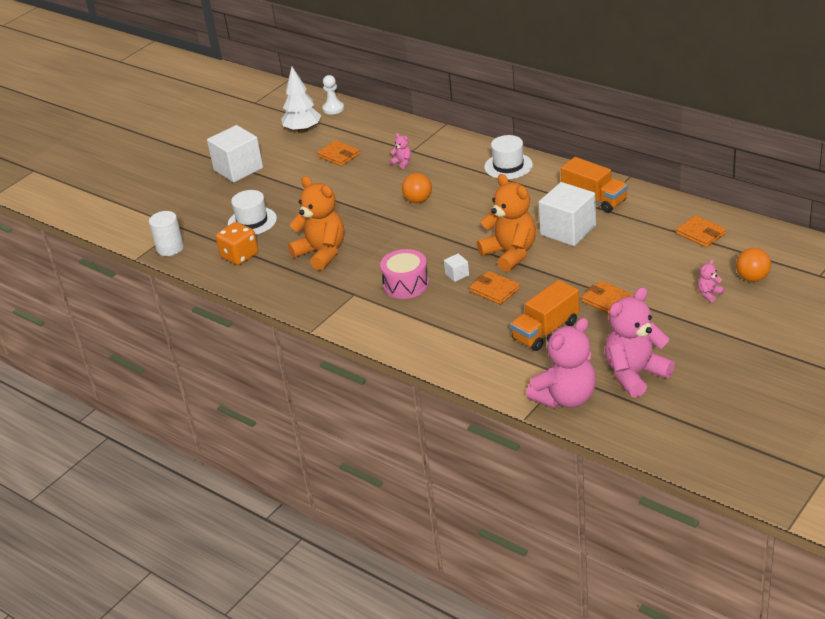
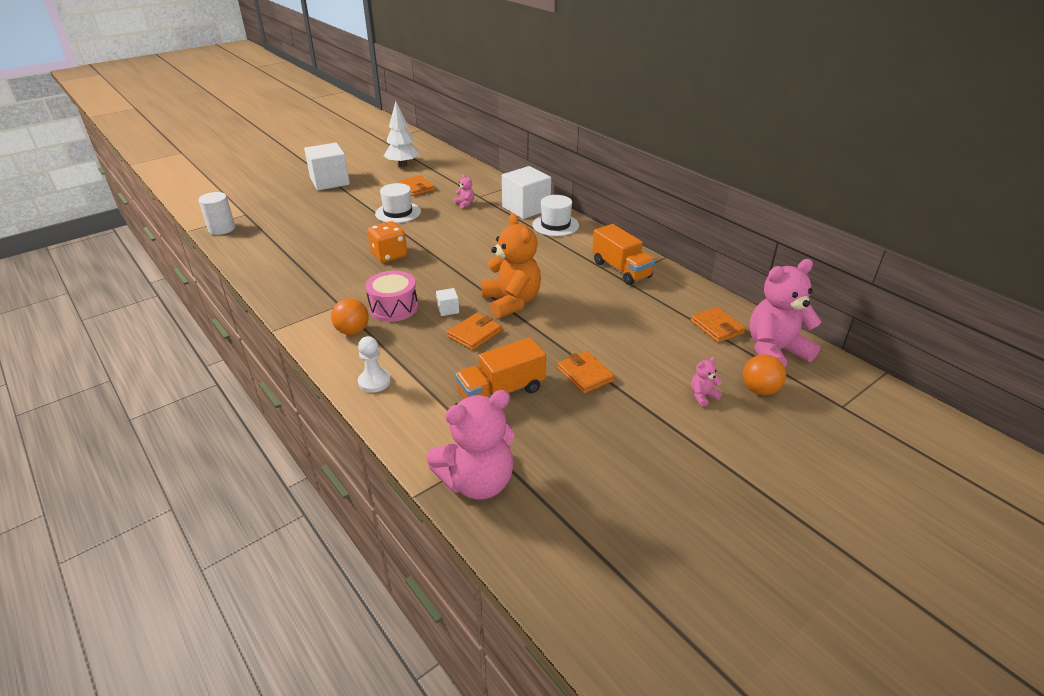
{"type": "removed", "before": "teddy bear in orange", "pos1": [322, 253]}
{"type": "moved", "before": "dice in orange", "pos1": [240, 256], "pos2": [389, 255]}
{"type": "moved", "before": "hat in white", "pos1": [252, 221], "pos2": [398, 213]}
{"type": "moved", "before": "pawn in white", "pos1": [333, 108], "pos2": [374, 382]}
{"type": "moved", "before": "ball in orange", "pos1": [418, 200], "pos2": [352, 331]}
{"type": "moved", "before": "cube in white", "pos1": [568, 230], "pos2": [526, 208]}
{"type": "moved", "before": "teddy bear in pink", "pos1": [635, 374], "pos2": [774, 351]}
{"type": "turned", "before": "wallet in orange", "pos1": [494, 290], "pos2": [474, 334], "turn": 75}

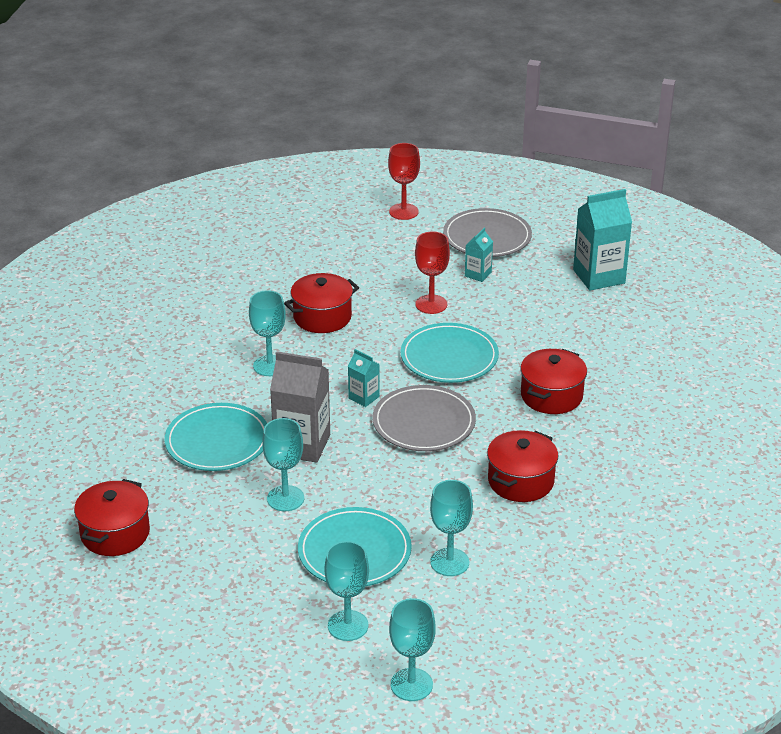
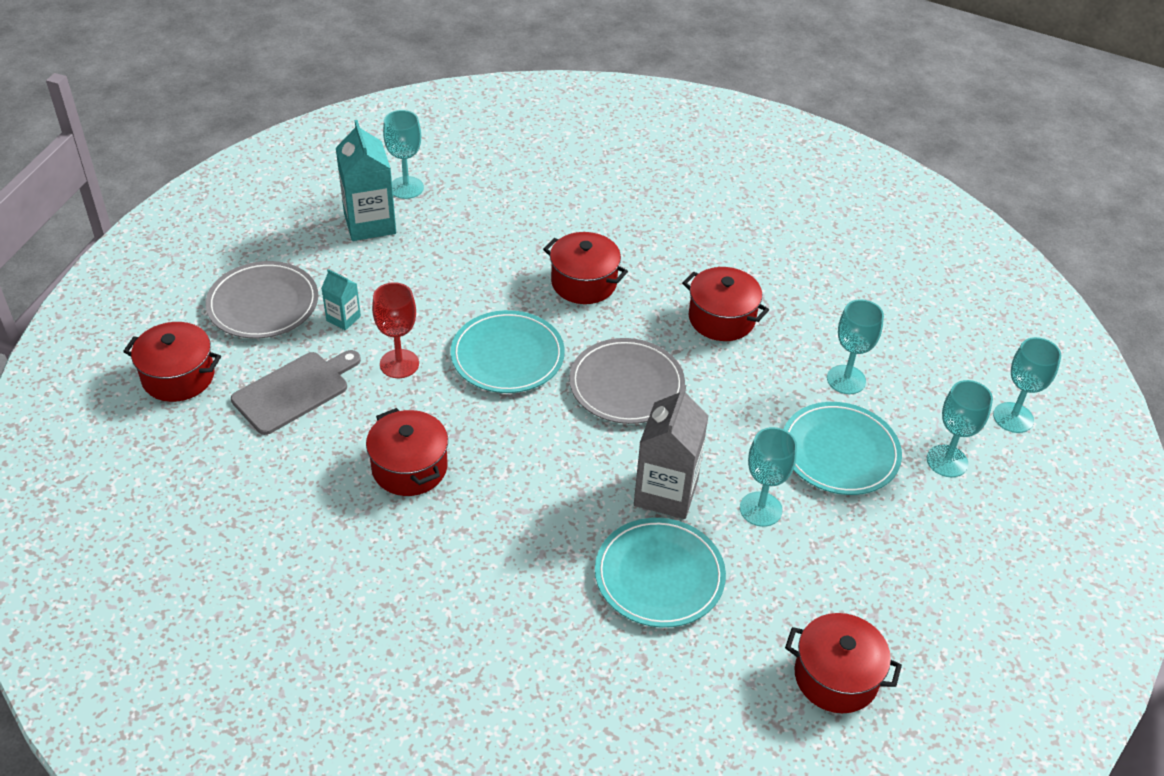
{"type": "removed", "before": "carton in turquoise", "pos1": [364, 397]}
{"type": "added", "after": "cutting board in grey", "pos2": [294, 391]}
{"type": "moved", "before": "goblet in turquoise", "pos1": [270, 366], "pos2": [406, 188]}
{"type": "replaced", "before": "goblet in red", "after": "pot in red", "pos1": [403, 212], "pos2": [178, 376]}

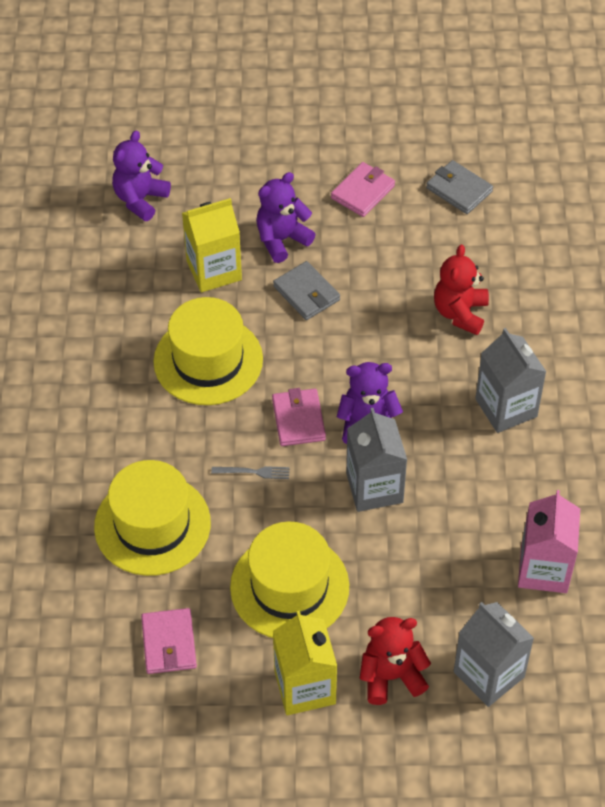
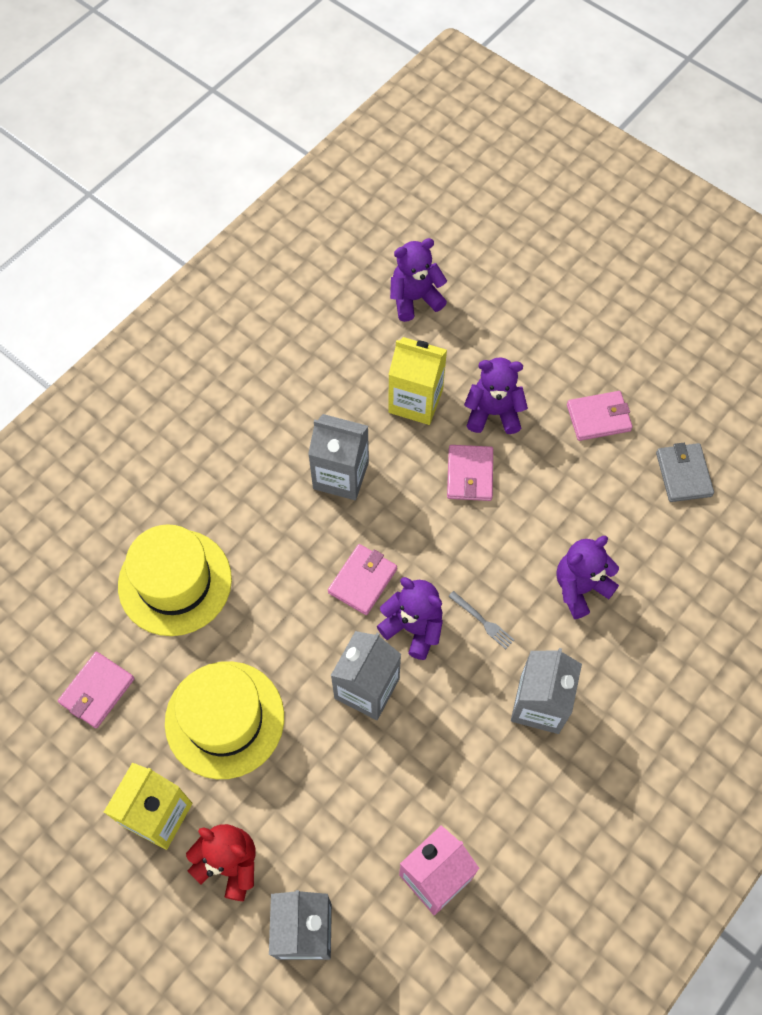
{"type": "moved", "before": "fork in grey", "pos1": [253, 472], "pos2": [482, 621]}
{"type": "replaced", "before": "hat in yellow", "after": "carton in grey", "pos1": [208, 360], "pos2": [341, 475]}
{"type": "recoloured", "before": "wallet in grey", "after": "wallet in pink", "pos1": [306, 293], "pos2": [469, 474]}
{"type": "recoloured", "before": "teddy bear in red", "after": "teddy bear in purple", "pos1": [460, 313], "pos2": [580, 587]}

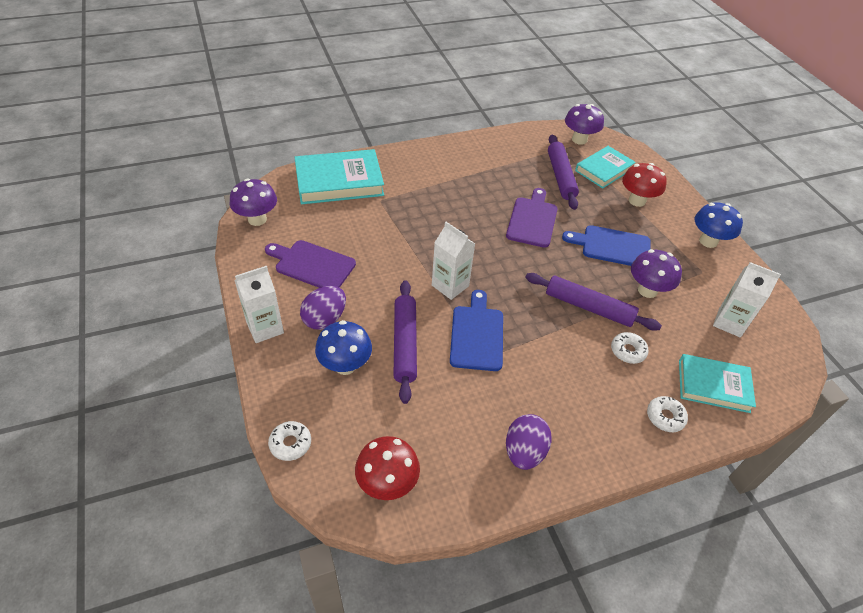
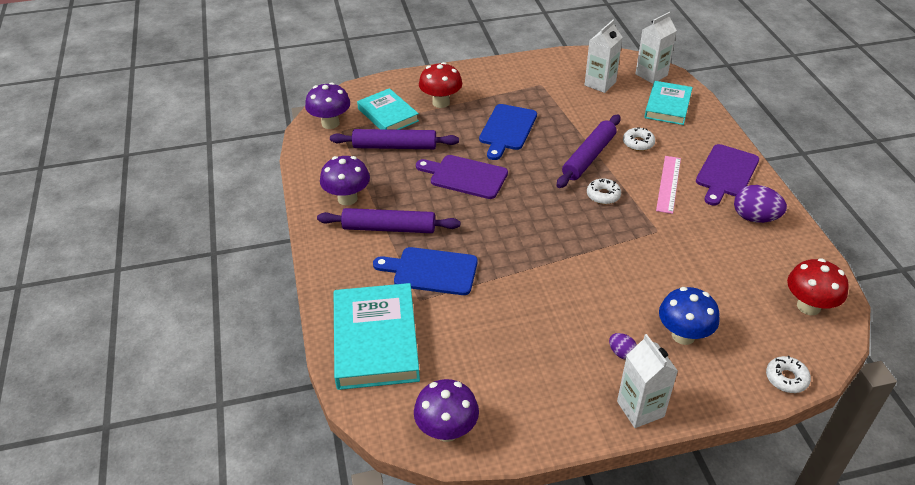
{"type": "removed", "before": "mushroom in blue", "pos1": [708, 241]}
{"type": "added", "after": "ruler in pink", "pos2": [668, 184]}
{"type": "moved", "before": "cutting board in purple", "pos1": [312, 265], "pos2": [726, 173]}
{"type": "moved", "before": "rolling pin in purple", "pos1": [405, 344], "pos2": [389, 228]}
{"type": "moved", "before": "carton in white", "pos1": [450, 285], "pos2": [651, 75]}
{"type": "moved", "before": "cutting board in blue", "pos1": [477, 334], "pos2": [431, 271]}
{"type": "moved", "before": "mushroom in purple", "pos1": [647, 290], "pos2": [347, 198]}
{"type": "moved", "before": "donut in white", "pos1": [665, 417], "pos2": [603, 195]}
{"type": "resized", "before": "egg in purple", "pos1": [325, 319], "pos2": [621, 353], "scale": 0.54}

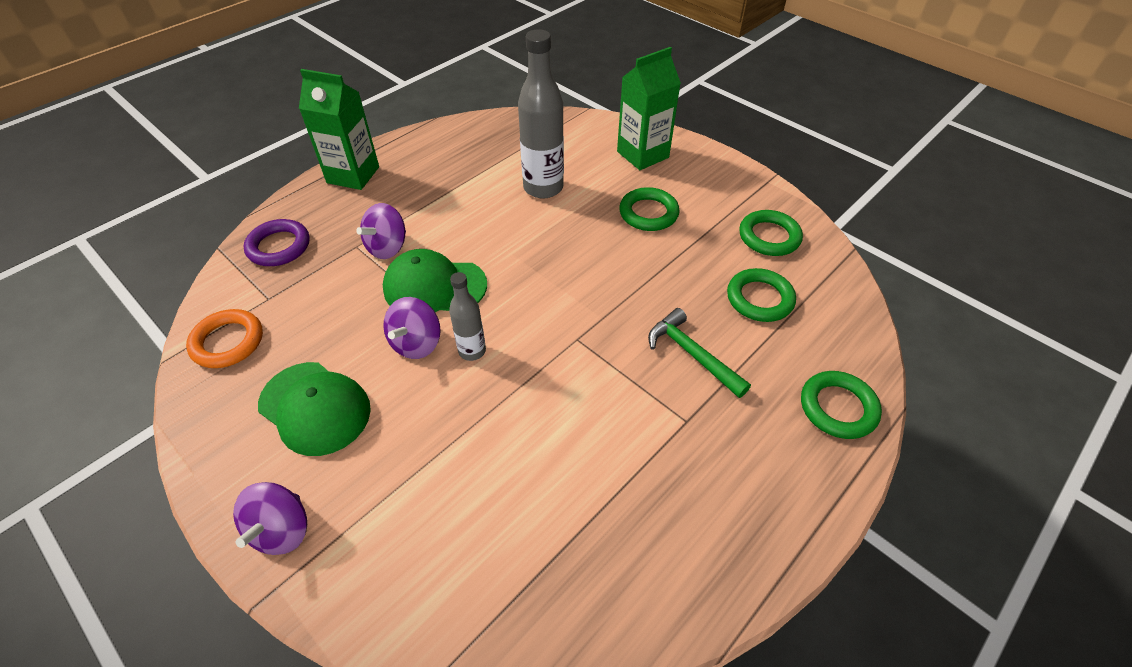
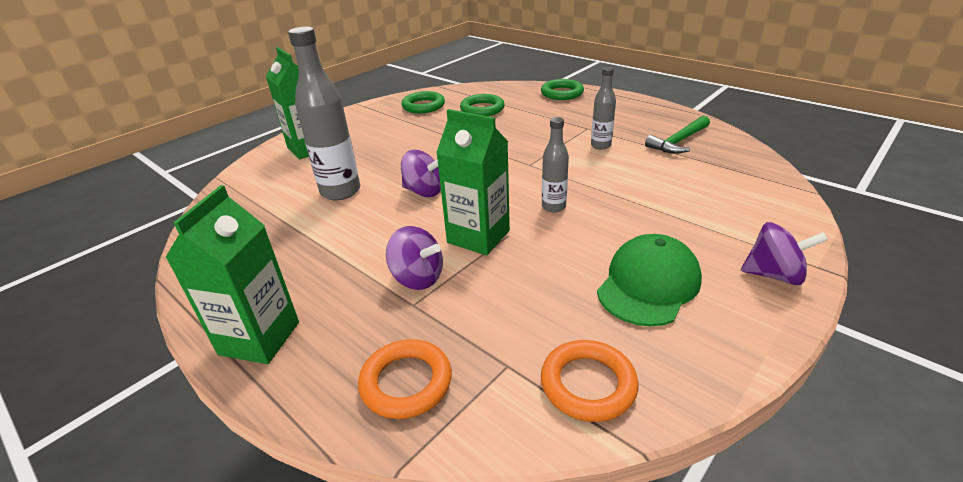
{"type": "removed", "before": "ring in green", "pos1": [648, 213]}
{"type": "added", "after": "bottle in grey", "pos2": [600, 145]}
{"type": "moved", "before": "spinning top in purple", "pos1": [416, 343], "pos2": [424, 191]}
{"type": "moved", "before": "hammer in green", "pos1": [692, 354], "pos2": [679, 141]}
{"type": "replaced", "before": "cap in green", "after": "carton in green", "pos1": [434, 286], "pos2": [478, 237]}
{"type": "recoloured", "before": "ring in purple", "after": "ring in orange", "pos1": [279, 246], "pos2": [406, 382]}

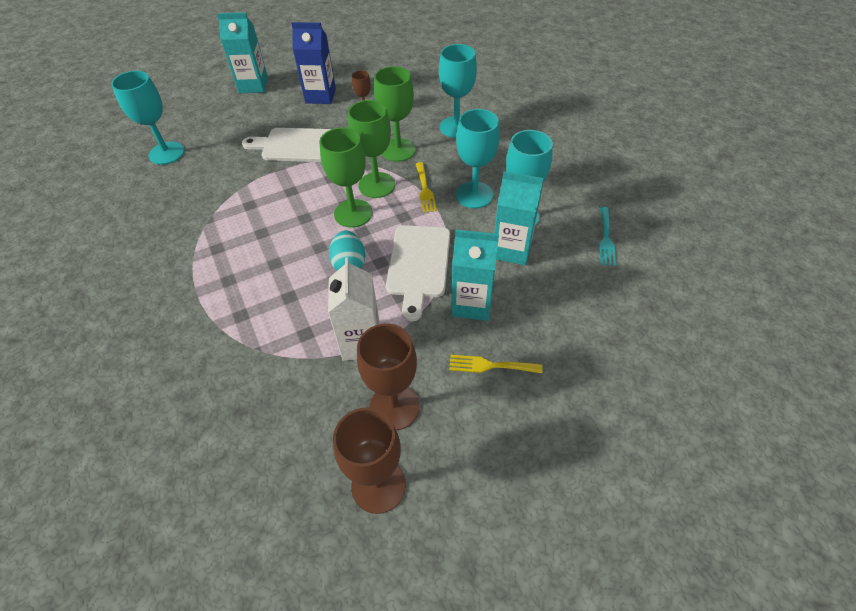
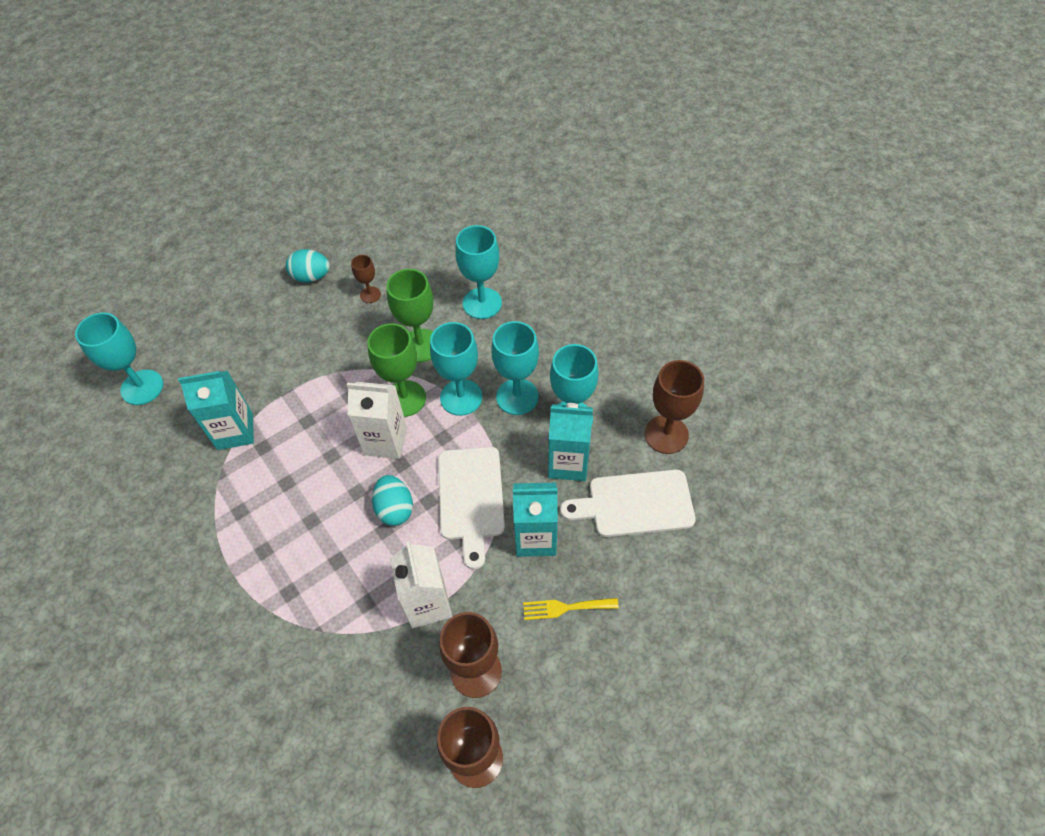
{"type": "moved", "before": "carton in turquoise", "pos1": [253, 85], "pos2": [235, 431]}
{"type": "moved", "before": "cutting board in white", "pos1": [297, 145], "pos2": [635, 504]}
{"type": "replaced", "before": "carton in blue", "after": "egg in turquoise", "pos1": [320, 96], "pos2": [311, 277]}
{"type": "replaced", "before": "goblet in green", "after": "carton in white", "pos1": [353, 213], "pos2": [385, 441]}
{"type": "replaced", "before": "fork in yellow", "after": "goblet in turquoise", "pos1": [425, 190], "pos2": [461, 397]}
{"type": "replaced", "before": "fork in turquoise", "after": "goblet in brown", "pos1": [606, 239], "pos2": [666, 434]}

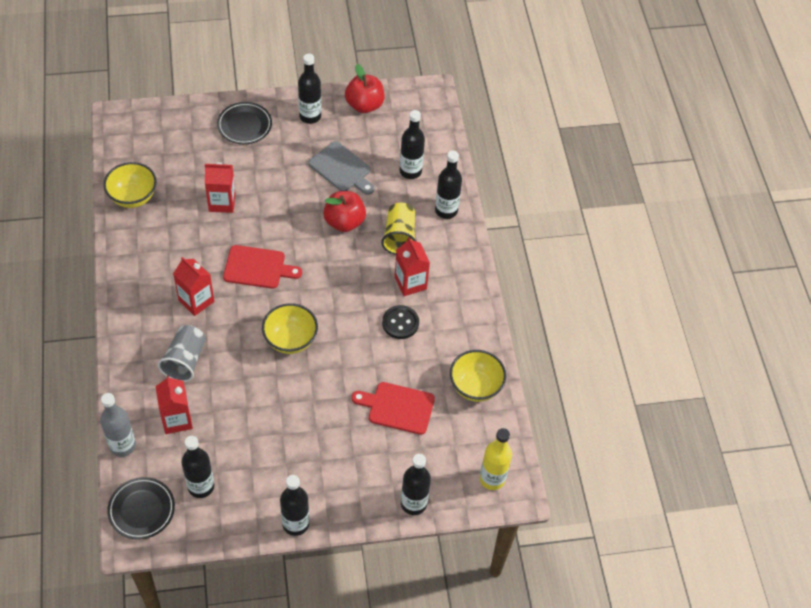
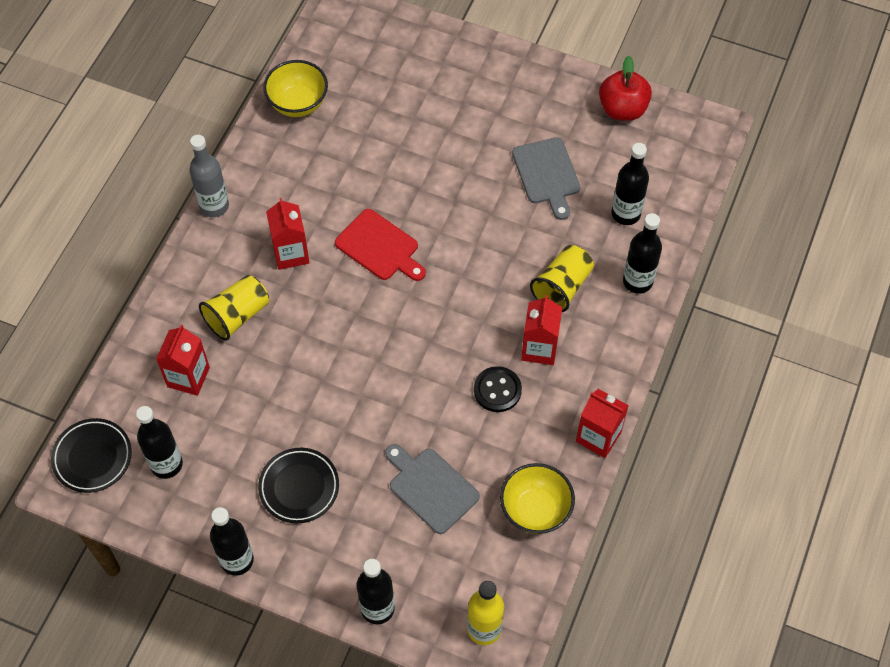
{"type": "removed", "before": "bowl in yellow", "pos1": [290, 340]}
{"type": "removed", "before": "bottle in black", "pos1": [310, 116]}
{"type": "removed", "before": "apple in red", "pos1": [344, 222]}
{"type": "moved", "before": "bottle in grey", "pos1": [122, 446], "pos2": [214, 206]}
{"type": "moved", "before": "carton in red", "pos1": [222, 202], "pos2": [598, 437]}
{"type": "moved", "before": "plate in black", "pos1": [244, 125], "pos2": [299, 487]}
{"type": "recoloured", "before": "cup in grey", "after": "cup in yellow", "pos1": [185, 360], "pos2": [237, 315]}
{"type": "recoloured", "before": "cutting board in red", "after": "cutting board in grey", "pos1": [397, 407], "pos2": [431, 488]}

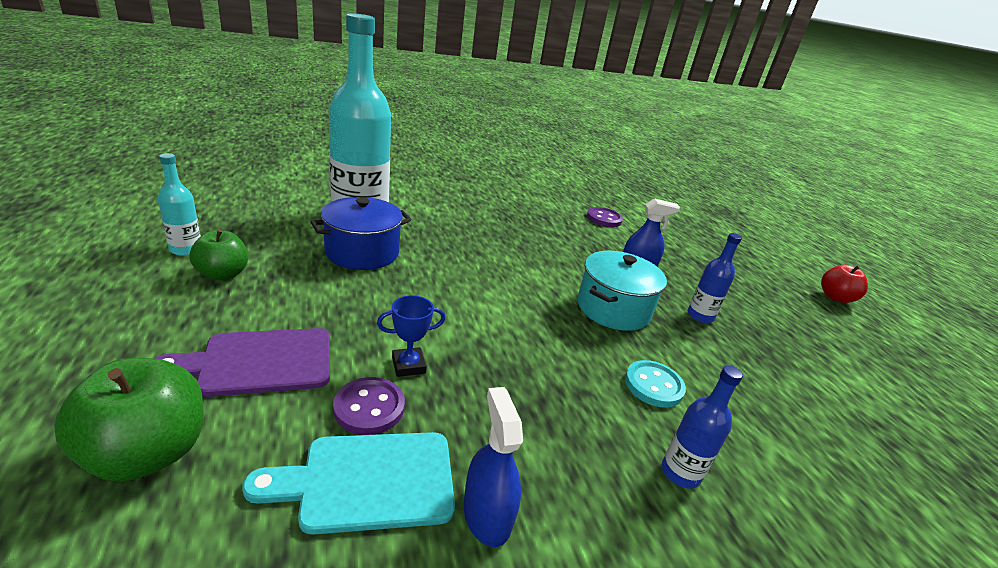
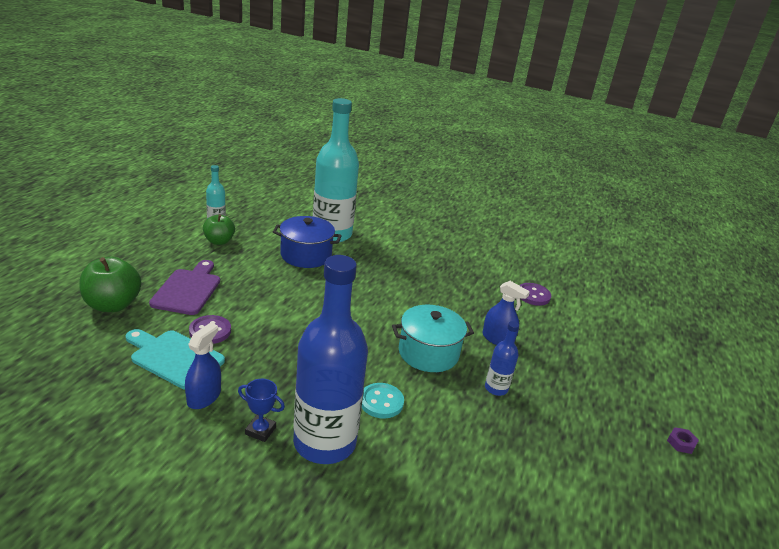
{"type": "moved", "before": "trophy in blue", "pos1": [408, 365], "pos2": [260, 431]}
{"type": "replaced", "before": "apple in red", "after": "nut in purple", "pos1": [835, 297], "pos2": [681, 443]}
{"type": "turned", "before": "cutting board in purple", "pos1": [259, 362], "pos2": [188, 290], "turn": 75}
{"type": "resized", "before": "bottle in blue", "pos1": [680, 473], "pos2": [324, 442], "scale": 2.28}

